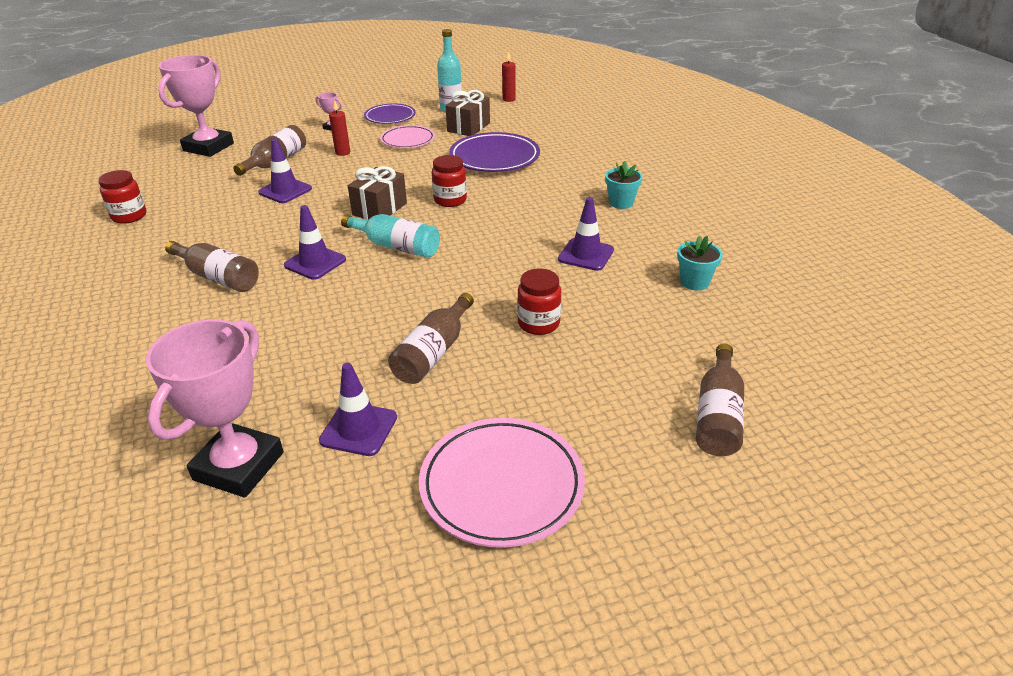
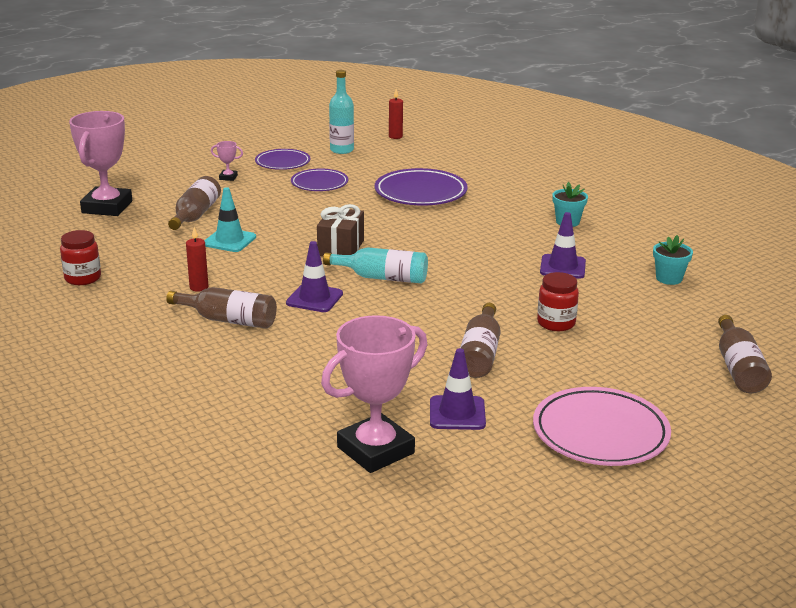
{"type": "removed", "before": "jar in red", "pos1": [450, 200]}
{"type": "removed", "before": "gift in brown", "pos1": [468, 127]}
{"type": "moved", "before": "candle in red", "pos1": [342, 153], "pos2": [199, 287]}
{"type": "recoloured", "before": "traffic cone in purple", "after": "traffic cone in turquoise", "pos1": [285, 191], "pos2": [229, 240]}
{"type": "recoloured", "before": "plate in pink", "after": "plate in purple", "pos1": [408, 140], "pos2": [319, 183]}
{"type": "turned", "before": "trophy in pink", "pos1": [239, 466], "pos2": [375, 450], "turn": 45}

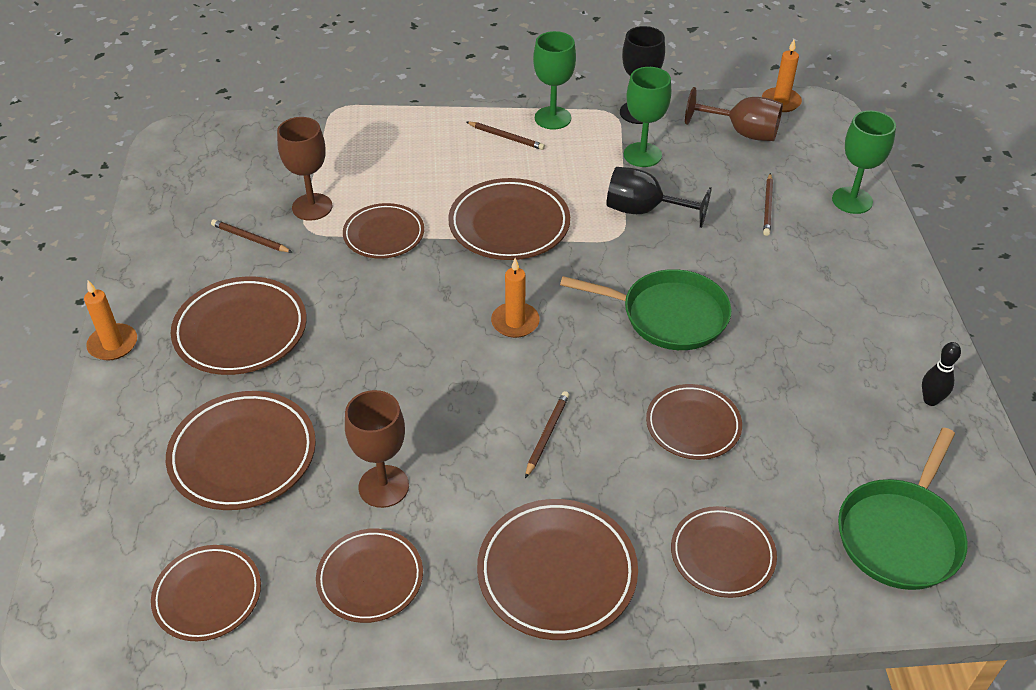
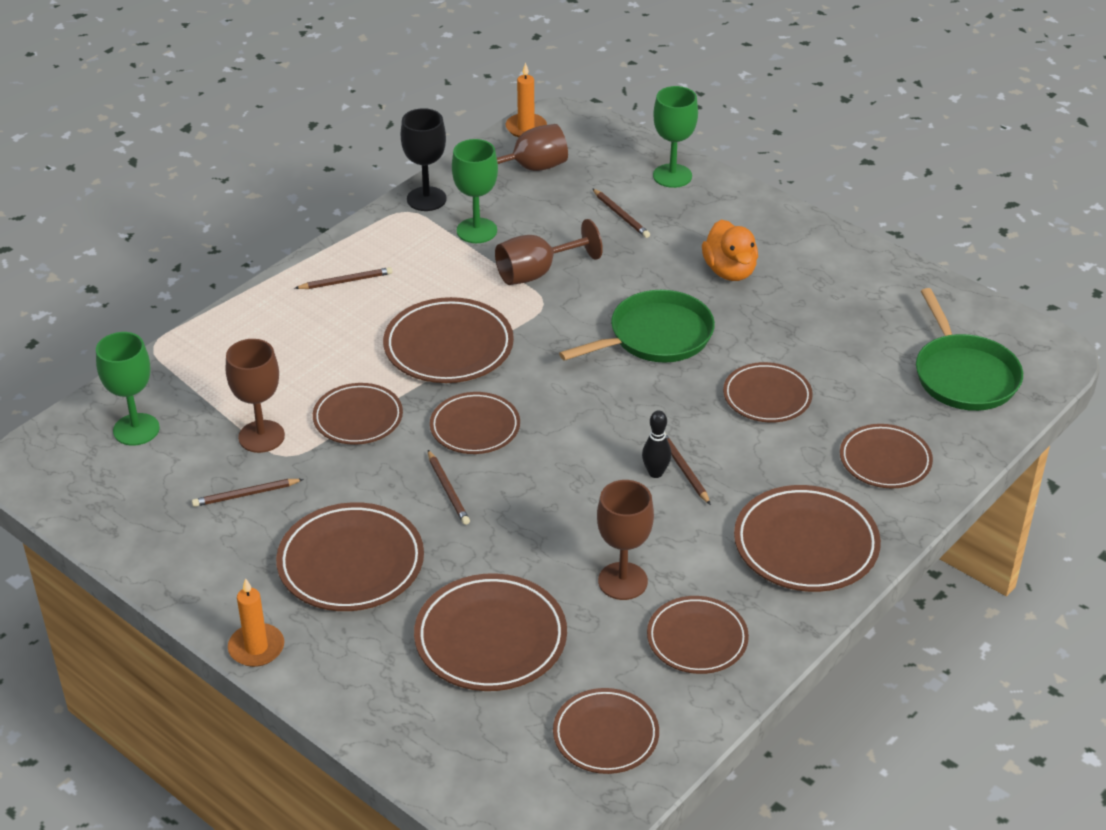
{"type": "removed", "before": "candle in orange", "pos1": [515, 322]}
{"type": "added", "after": "pencil in brown", "pos2": [448, 490]}
{"type": "added", "after": "plate in brown", "pos2": [475, 427]}
{"type": "added", "after": "duck in orange", "pos2": [730, 271]}
{"type": "moved", "before": "goblet in green", "pos1": [552, 118], "pos2": [136, 429]}
{"type": "moved", "before": "bowling pin in black", "pos1": [930, 400], "pos2": [655, 473]}
{"type": "recoloured", "before": "goblet in black", "after": "goblet in brown", "pos1": [644, 211], "pos2": [537, 272]}

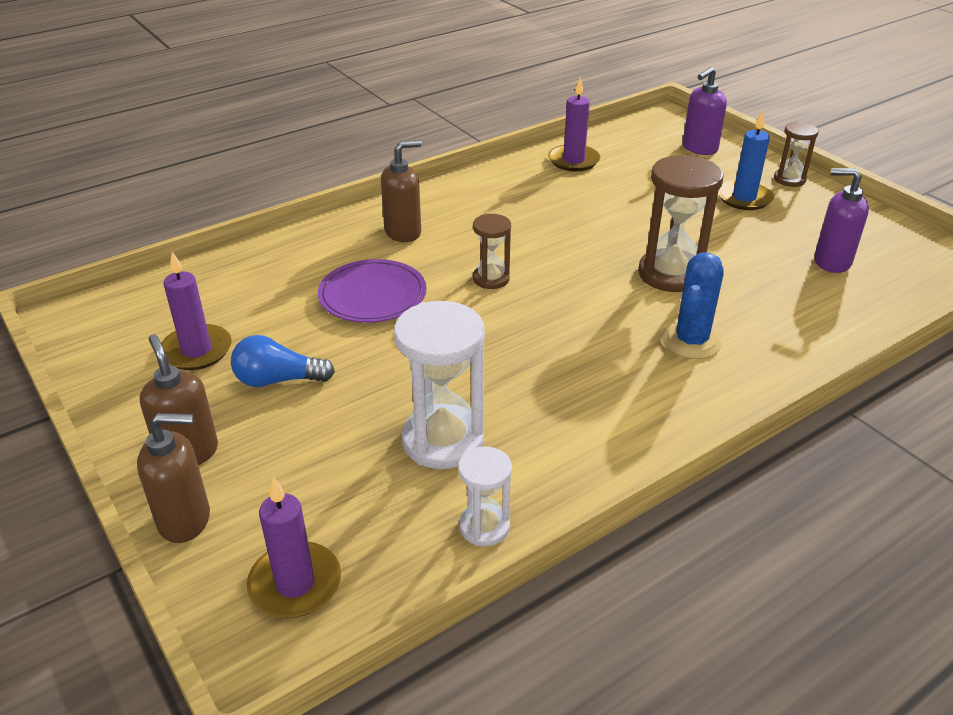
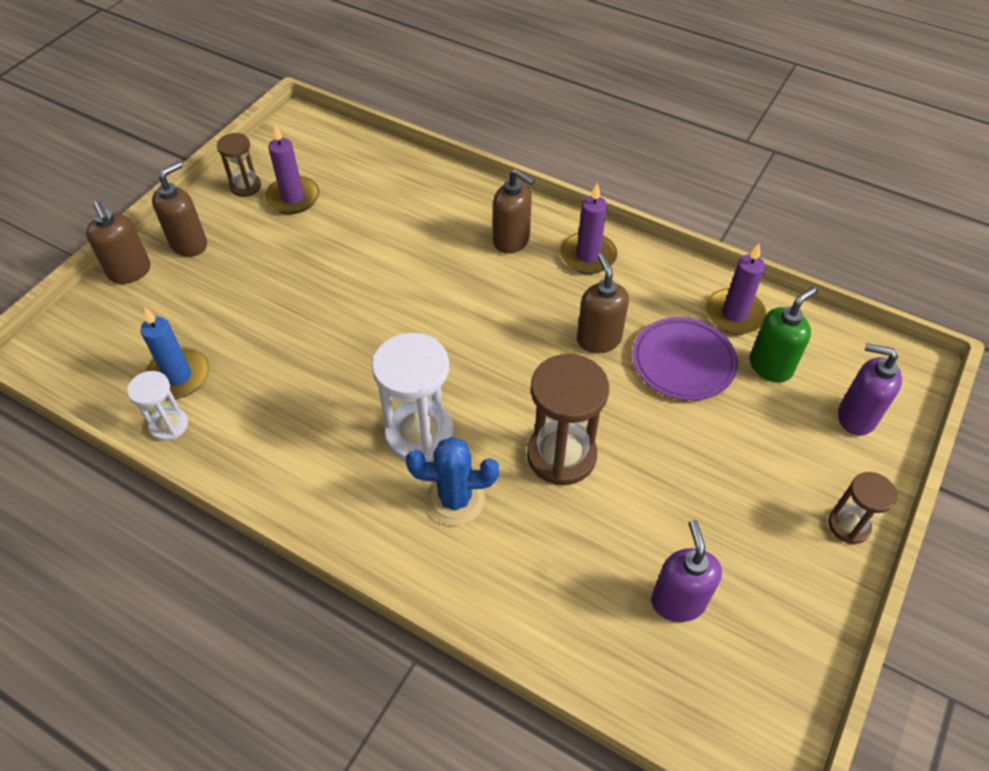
{"type": "removed", "before": "light bulb in blue", "pos1": [278, 380]}
{"type": "added", "after": "soap dispenser in brown", "pos2": [598, 339]}
{"type": "added", "after": "soap dispenser in green", "pos2": [770, 366]}
{"type": "moved", "before": "candle in purple", "pos1": [295, 583], "pos2": [588, 256]}
{"type": "moved", "before": "plate in purple", "pos1": [372, 295], "pos2": [683, 361]}
{"type": "moved", "before": "hourglass in white", "pos1": [443, 440], "pos2": [419, 434]}
{"type": "moved", "before": "hourglass in brown", "pos1": [491, 279], "pos2": [246, 186]}
{"type": "moved", "before": "candle in blue", "pos1": [744, 198], "pos2": [178, 376]}

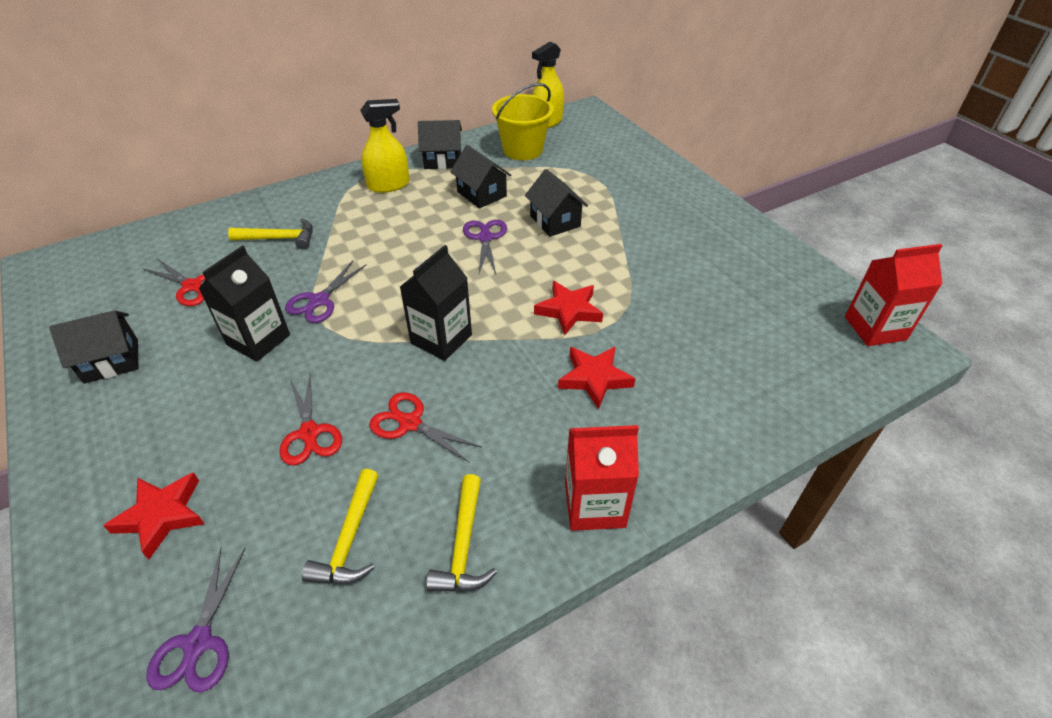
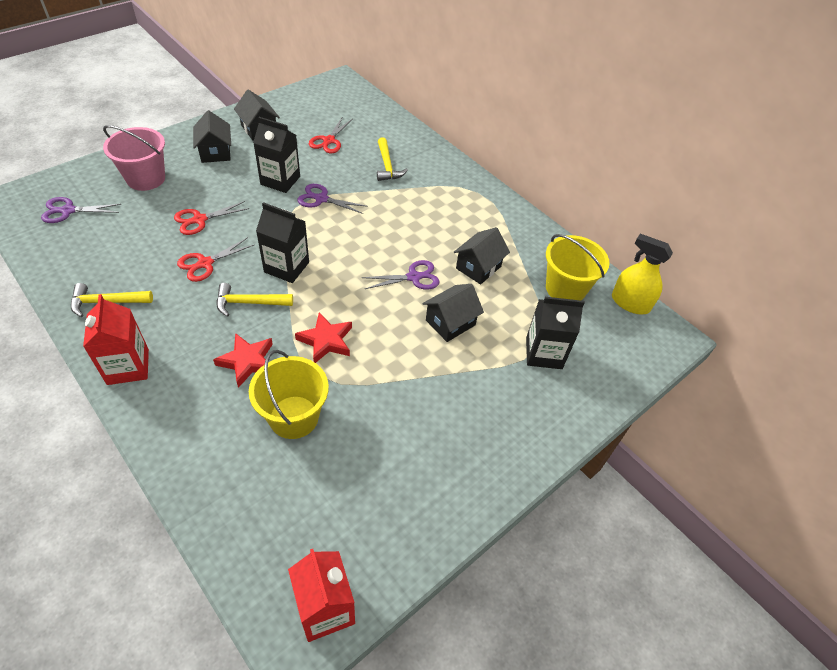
{"type": "removed", "before": "spray bottle in yellow", "pos1": [388, 185]}
{"type": "added", "after": "bucket in yellow", "pos2": [294, 417]}
{"type": "added", "after": "carton in black", "pos2": [543, 353]}
{"type": "moved", "before": "hammer in yellow", "pos1": [350, 539], "pos2": [249, 303]}
{"type": "moved", "before": "house in black", "pos1": [442, 160], "pos2": [215, 152]}
{"type": "replaced", "before": "star in red", "after": "bucket in pink", "pos1": [162, 515], "pos2": [146, 178]}
{"type": "turned", "before": "scissors in red", "pos1": [410, 423], "pos2": [205, 263], "turn": -150}

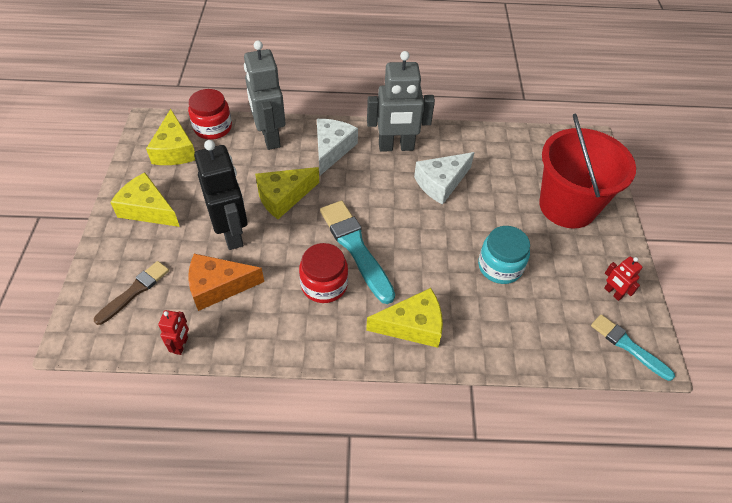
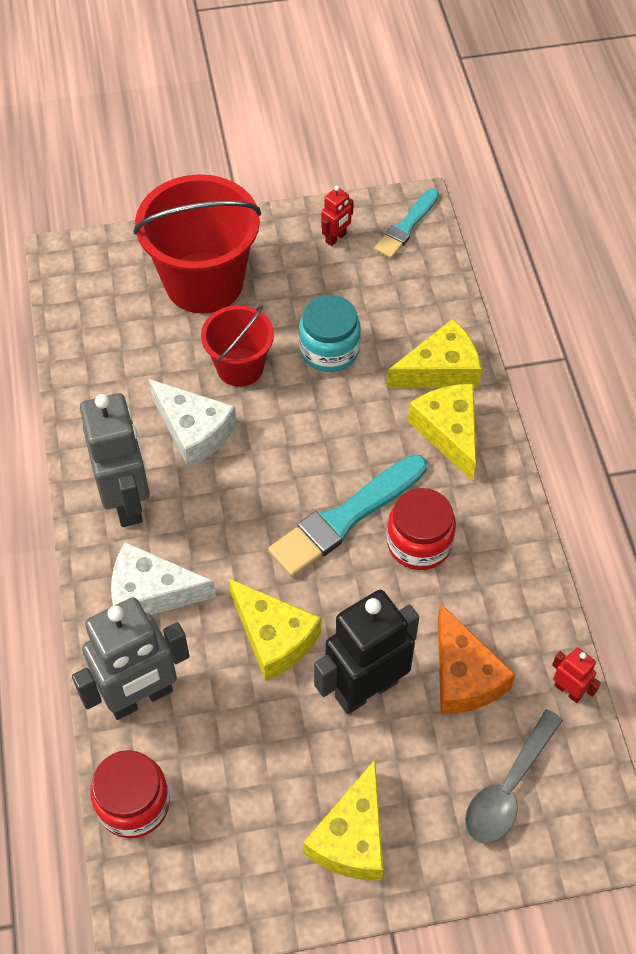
{"type": "added", "after": "bucket in red", "pos2": [240, 367]}
{"type": "moved", "before": "cheese in yellow", "pos1": [174, 150], "pos2": [440, 370]}
{"type": "replaced", "before": "brush in brown", "after": "spoon in grey", "pos1": [134, 291], "pos2": [508, 788]}
{"type": "turned", "before": "robot in red", "pos1": [181, 345], "pos2": [568, 690], "turn": 45}

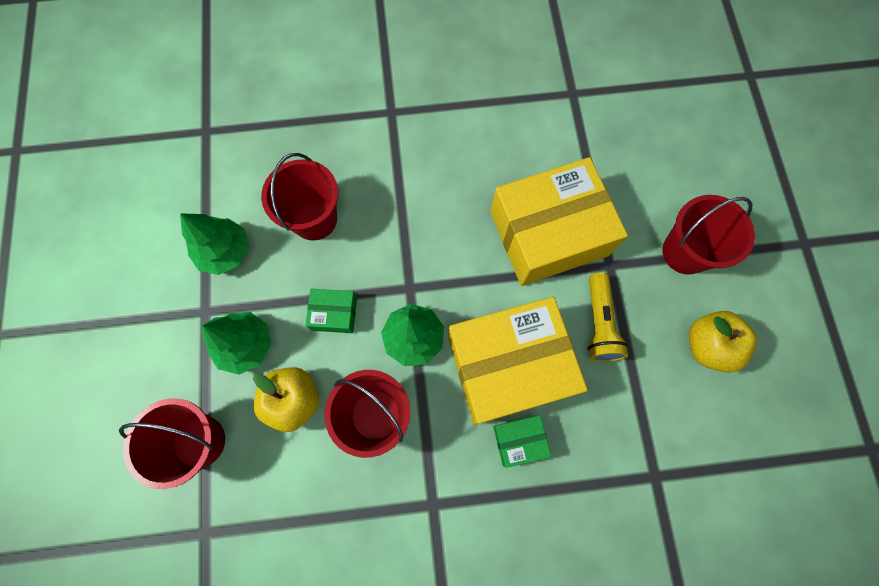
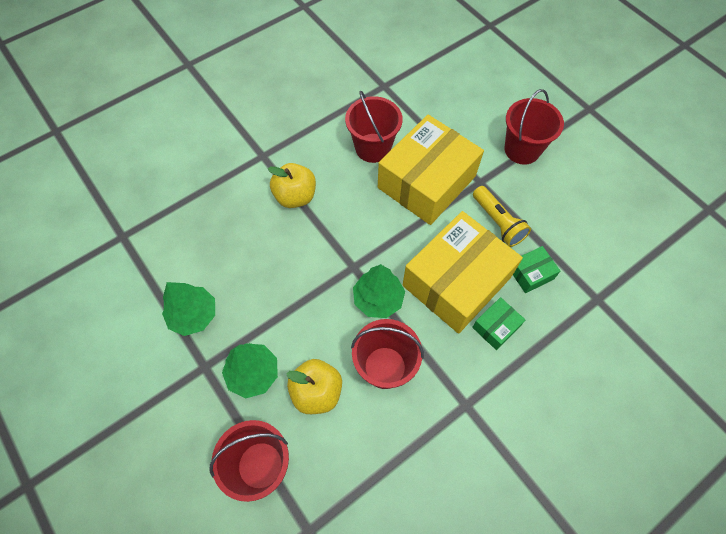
{"type": "moved", "before": "bucket in red", "pos1": [314, 219], "pos2": [373, 148]}
{"type": "moved", "before": "box in green", "pos1": [334, 313], "pos2": [531, 273]}
{"type": "moved", "before": "apple in yellow", "pos1": [708, 346], "pos2": [295, 196]}

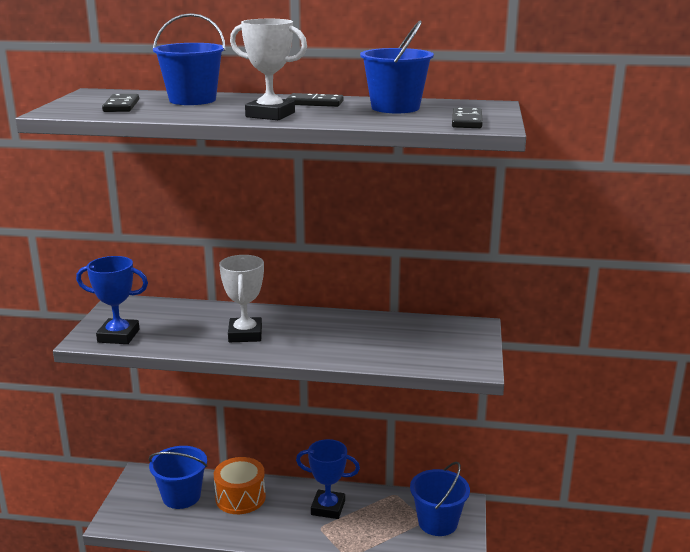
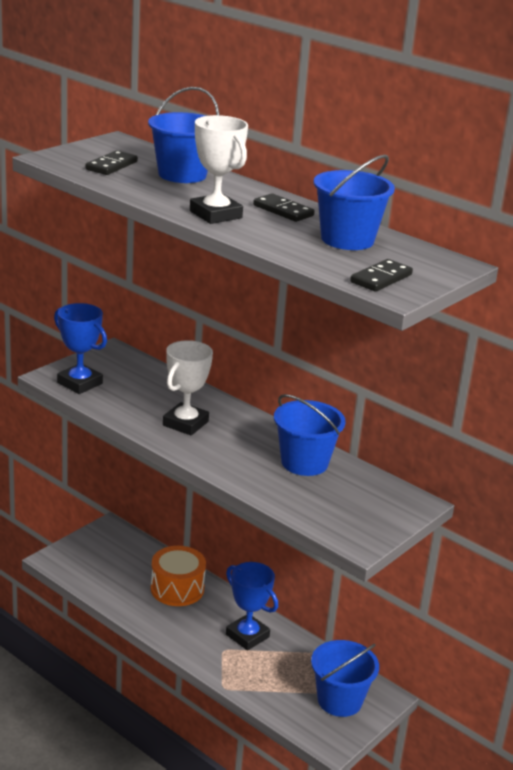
{"type": "moved", "before": "bucket in blue", "pos1": [181, 496], "pos2": [304, 462]}

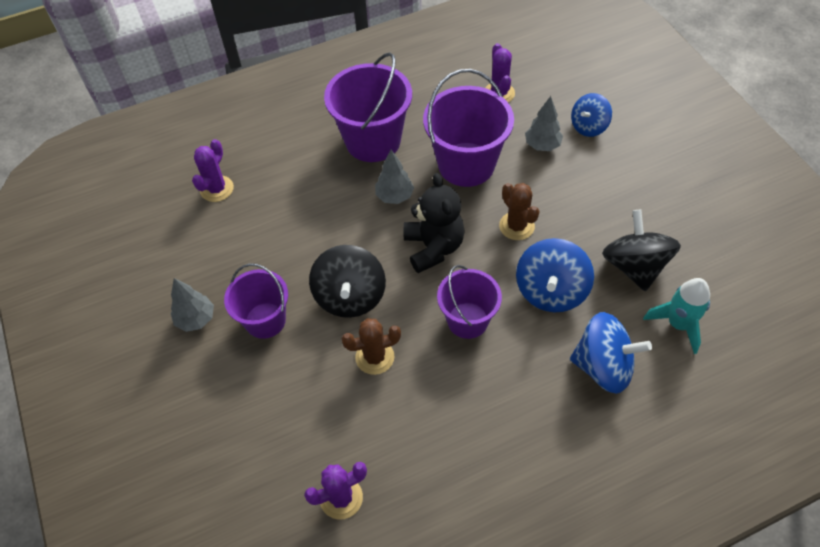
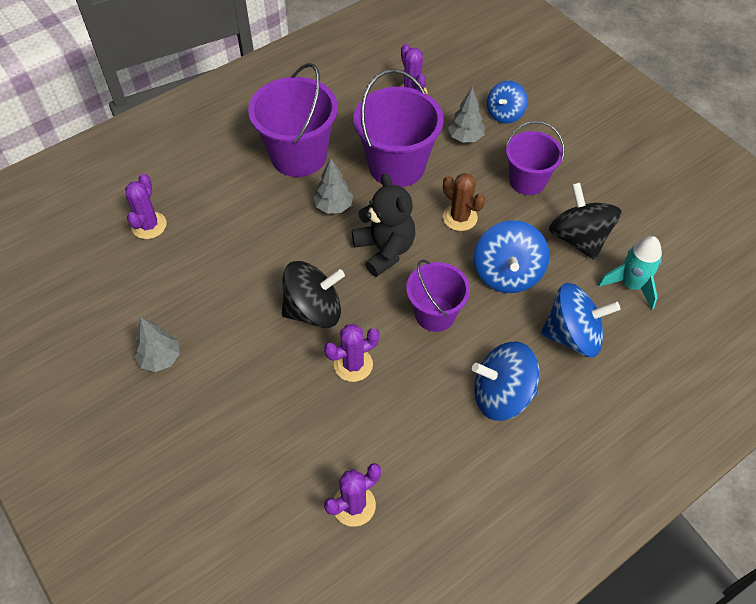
{"type": "added", "after": "spinning top in blue", "pos2": [501, 395]}
{"type": "moved", "before": "bucket in purple", "pos1": [265, 320], "pos2": [527, 181]}
{"type": "recoloured", "before": "cactus in brown", "after": "cactus in purple", "pos1": [375, 357], "pos2": [353, 364]}
{"type": "turned", "before": "spinning top in black", "pos1": [350, 297], "pos2": [314, 310], "turn": -90}

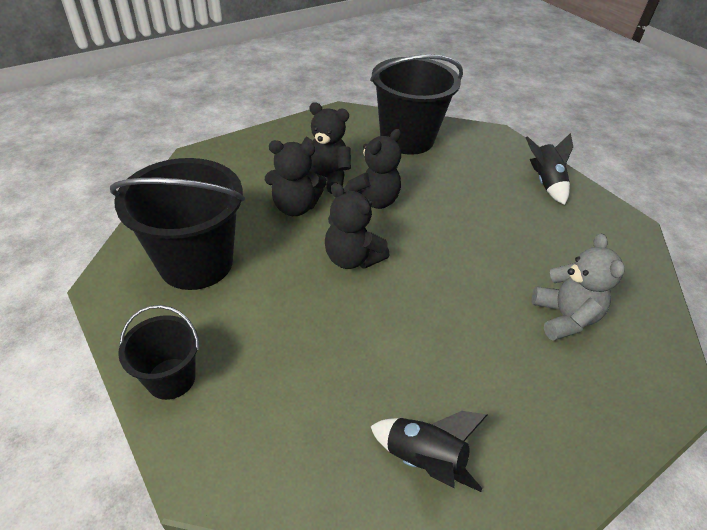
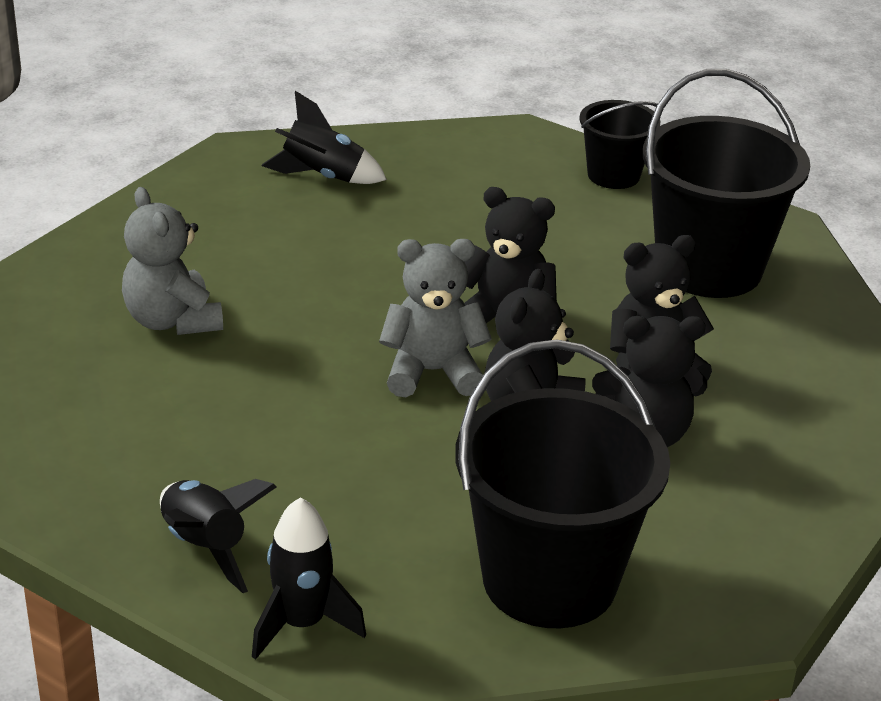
{"type": "added", "after": "rocket in black", "pos2": [302, 624]}
{"type": "added", "after": "teddy bear in grey", "pos2": [432, 372]}

